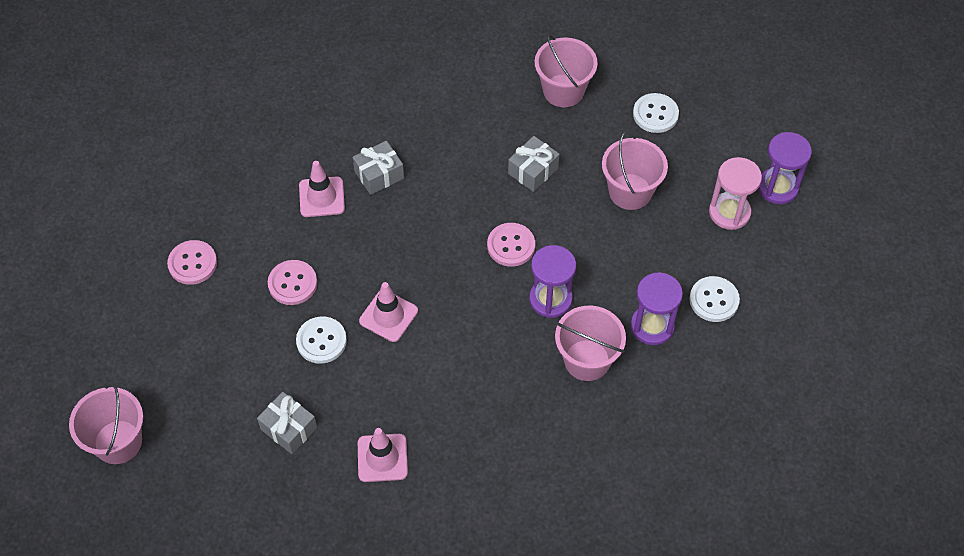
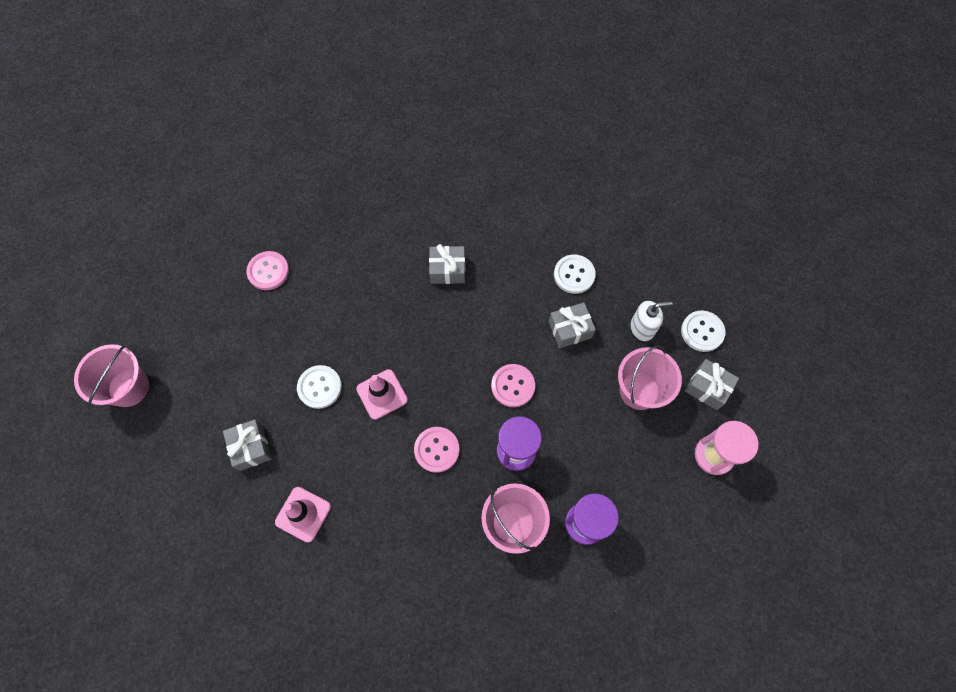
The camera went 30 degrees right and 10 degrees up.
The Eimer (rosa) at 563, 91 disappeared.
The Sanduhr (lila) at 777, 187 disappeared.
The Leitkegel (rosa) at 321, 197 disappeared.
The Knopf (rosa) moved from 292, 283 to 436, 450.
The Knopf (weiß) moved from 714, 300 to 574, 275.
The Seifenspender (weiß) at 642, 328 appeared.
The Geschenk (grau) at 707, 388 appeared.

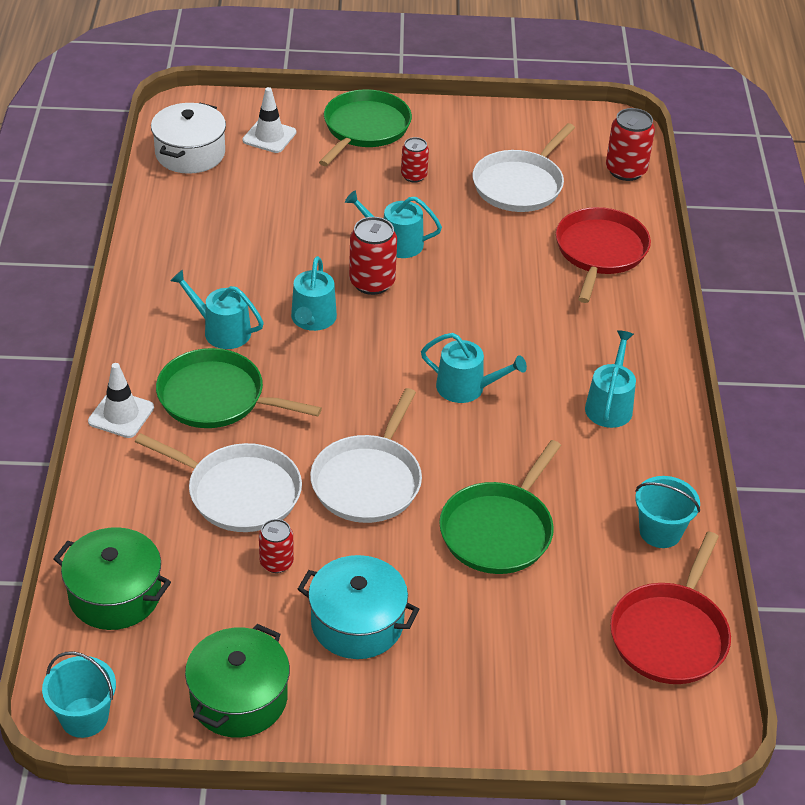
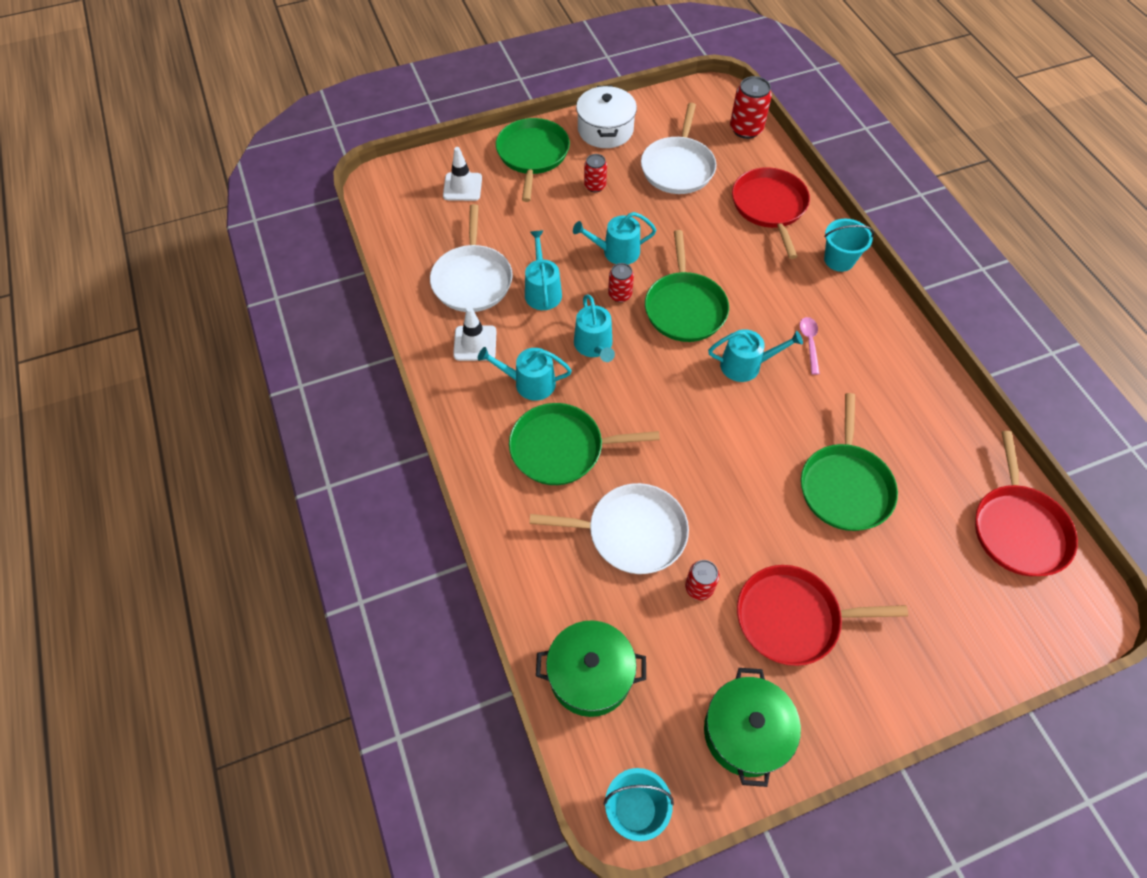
The camera went 20 degrees left and 15 degrees up.
The Kochtopf (weiß) moved from 190, 153 to 605, 130.
The Dose (rot) at 372, 282 changed to 0.62 times the size.
The Gießkanne (türkis) moved from 609, 405 to 542, 291.
The Leitkegel (weiß) moved from 121, 414 to 475, 343.
The Pfanne (weiß) moved from 368, 481 to 472, 279.
The Eimer (türkis) moved from 660, 532 to 839, 260.
The Kochtopf (türkis) at 357, 623 was replaced by the Pfanne (rot) at 793, 618.
The Pfanne (grün) at 684, 307 appeared.
The Löffel (rosa) at 809, 342 appeared.

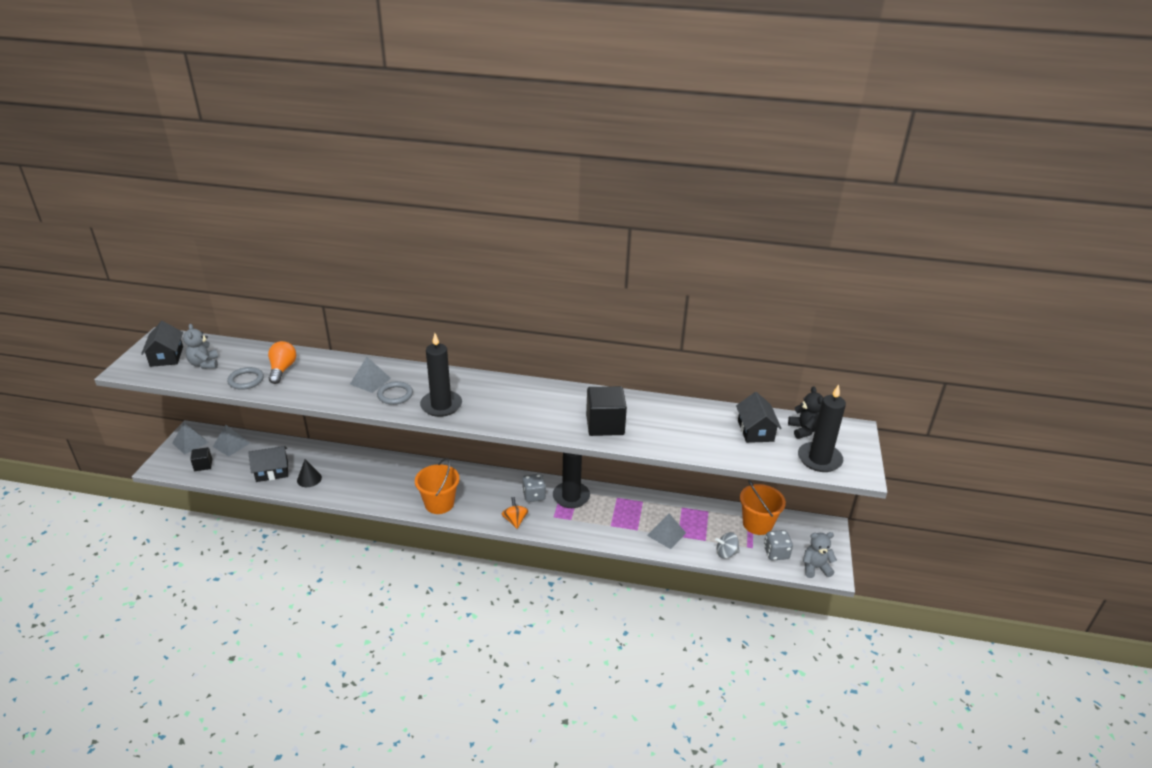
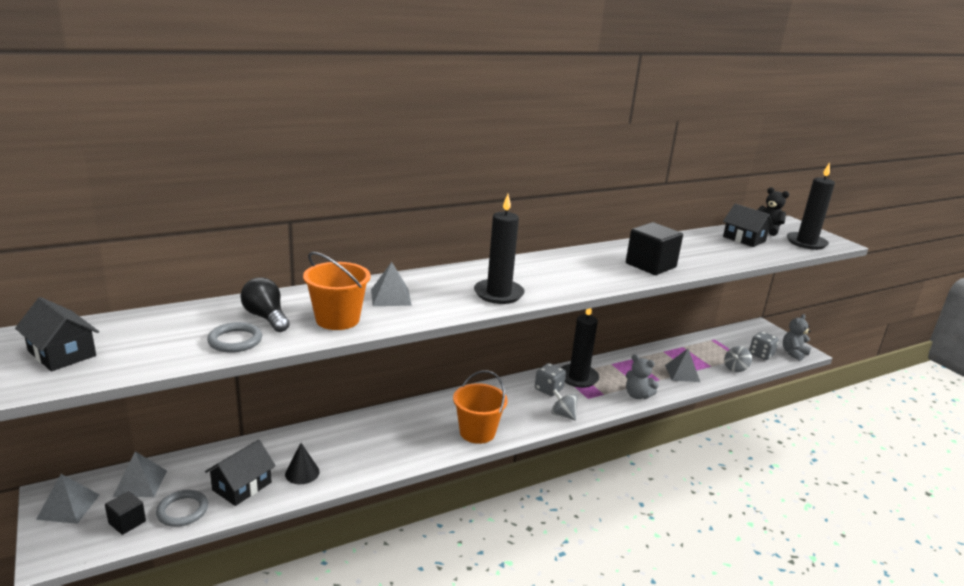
The camera went 40 degrees left and 10 degrees down.
The Teddybär (grau) moved from 204, 364 to 637, 395.
The Glühbirne (orange) at 282, 369 became the Glühbirne (schwarz) at 266, 317.
The Ring (grau) moved from 395, 395 to 182, 510.
The Eimer (orange) moved from 757, 524 to 337, 319.
The Kreisel (orange) at 515, 520 became the Kreisel (grau) at 563, 415.

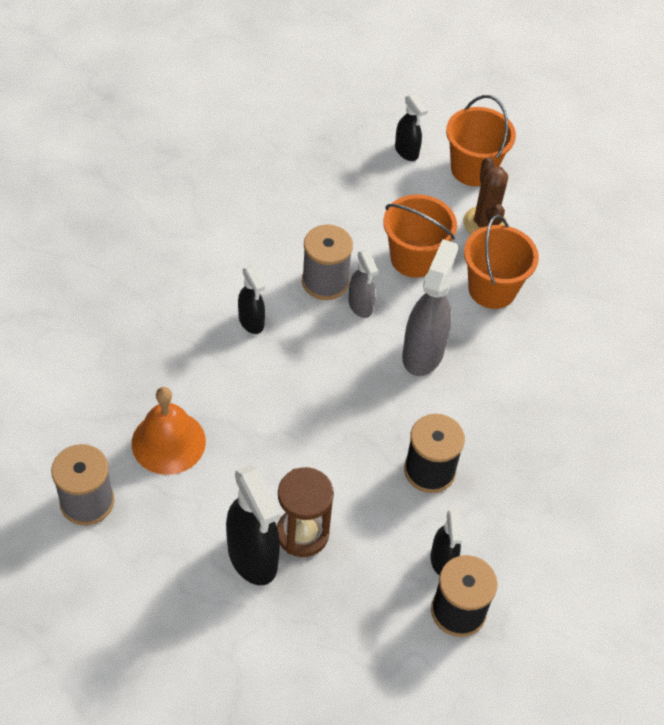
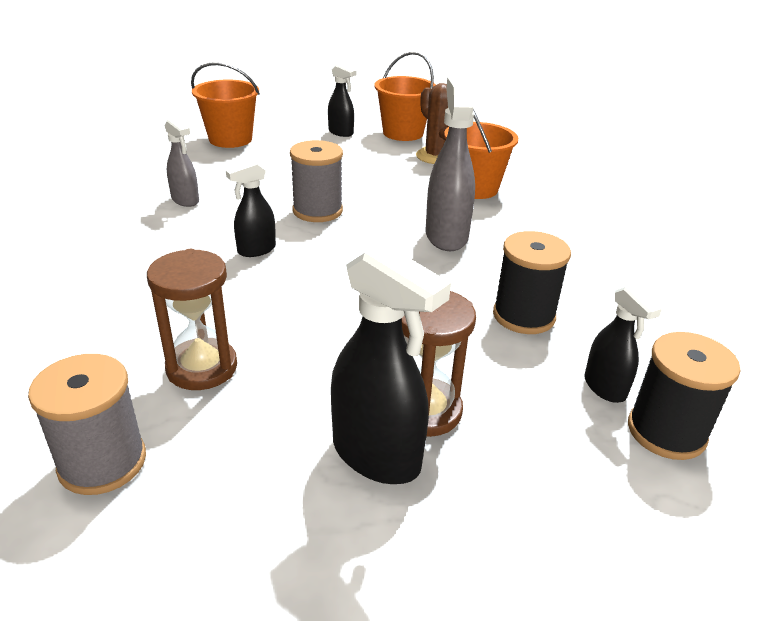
The camera went 20 degrees left and 20 degrees down.
The Eimer (orange) moved from 414, 258 to 230, 139.
The Sprühflasche (grau) moved from 360, 305 to 185, 200.
The Sprühflasche (schwarz) at 251, 322 turned 105 degrees clockwise.
The Glocke (orange) at 168, 442 was replaced by the Sanduhr (braun) at 202, 368.

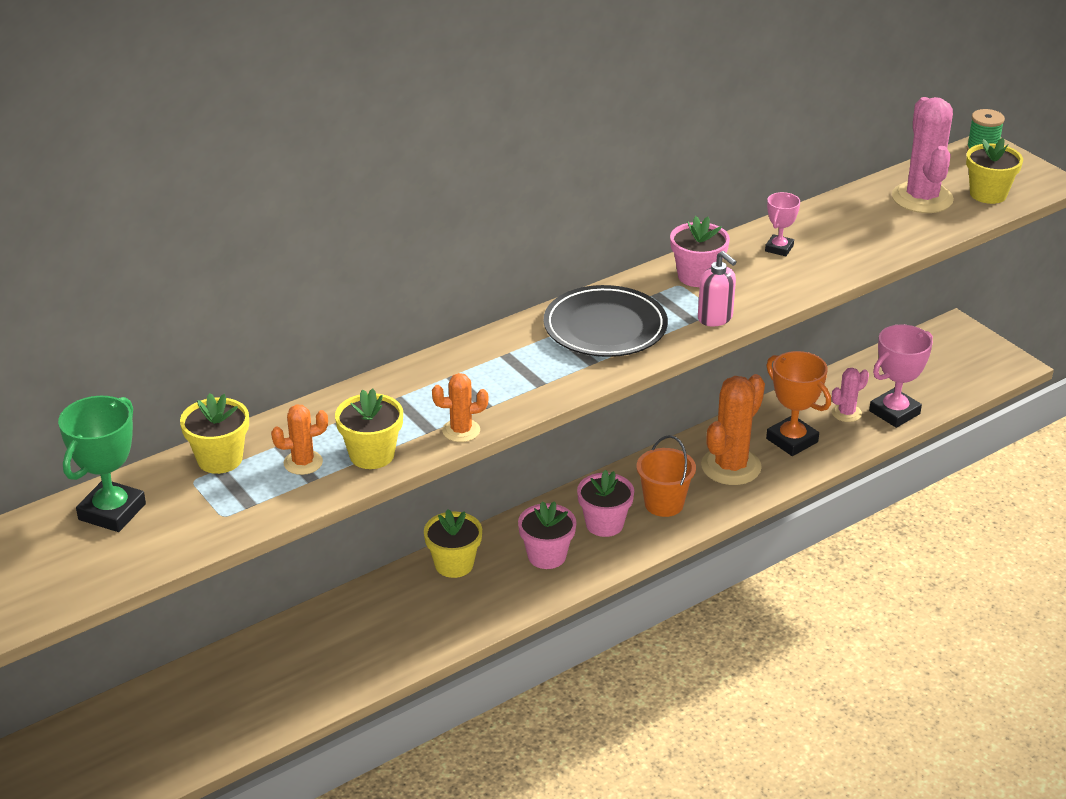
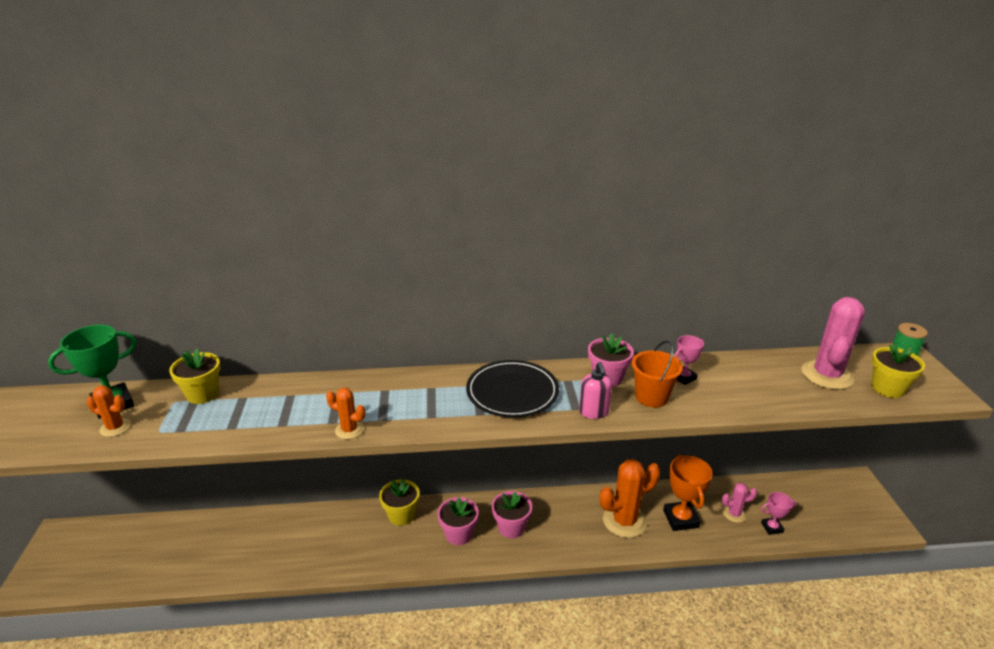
The camera went 30 degrees right and 5 degrees down.
The Pokal (rosa) at 894, 412 changed to 0.57 times the size.
The Blumentopf (gelb) at 372, 455 disappeared.
The Kaktus (orange) moved from 303, 463 to 115, 428.
The Eimer (orange) moved from 664, 504 to 652, 397.

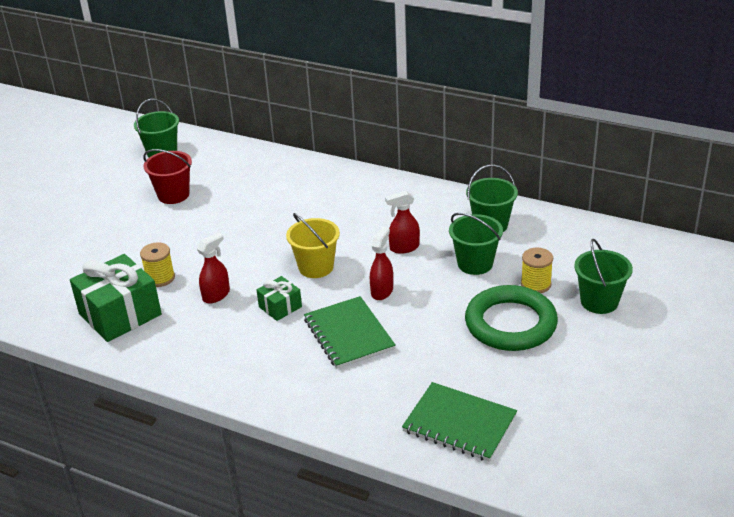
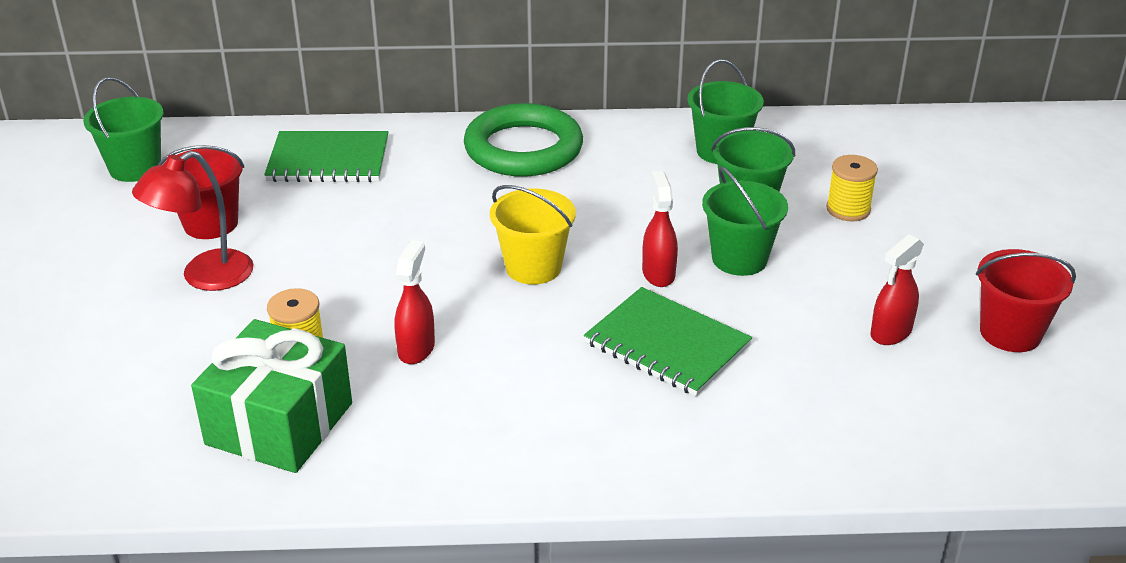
The camera went 30 degrees left and 0 degrees up.
The Sprühflasche (rot) moved from 404, 248 to 890, 333.
The Eimer (grün) moved from 599, 302 to 739, 259.
The Geschenk (grün) at 280, 307 disappeared.
The Ring (grün) moved from 510, 324 to 523, 149.
The Notizbuch (grün) moved from 459, 424 to 328, 160.
The Lampe (rot) at 205, 277 appeared.
The Eimer (rot) at 1010, 333 appeared.

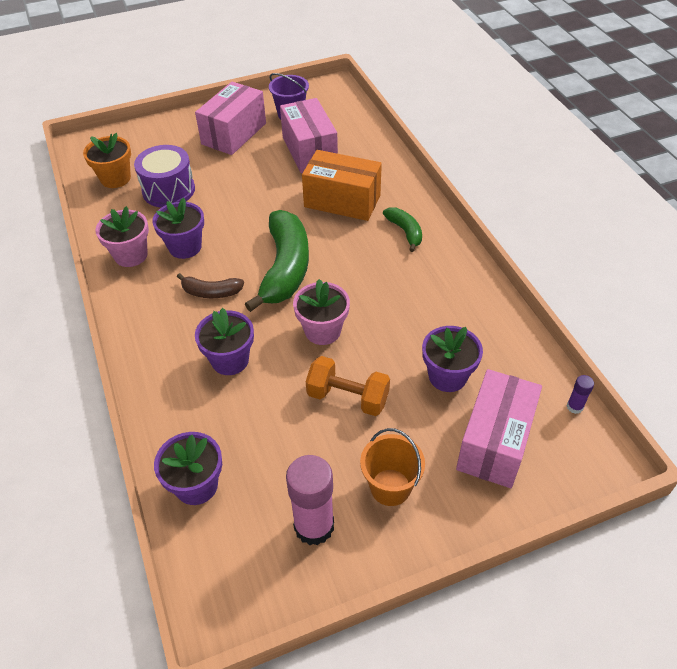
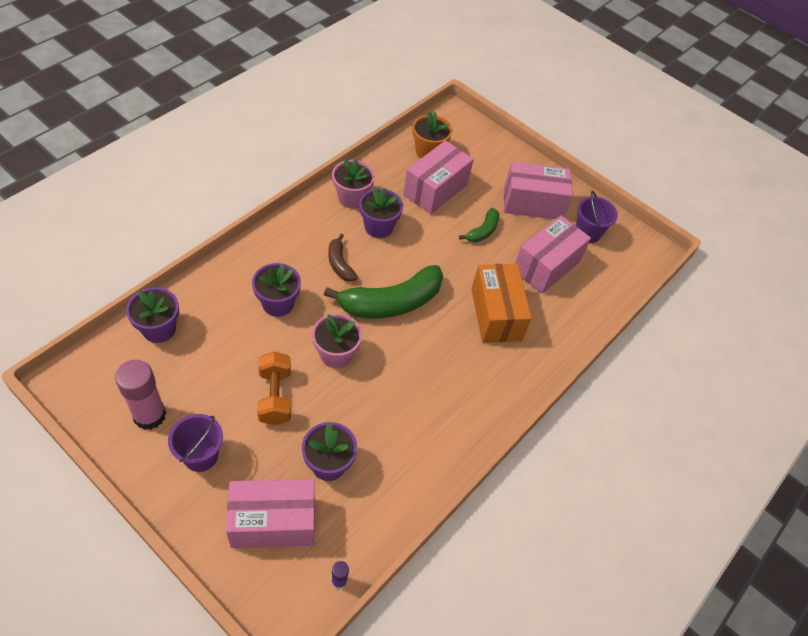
The camera went 55 degrees right and 5 degrees up.
The Trommel (lila) at 168, 190 was replaced by the Schachtel (rosa) at 435, 189.
The Banane (grün) moved from 405, 232 to 483, 231.
The Eimer (orange) at 390, 487 became the Eimer (lila) at 201, 456.

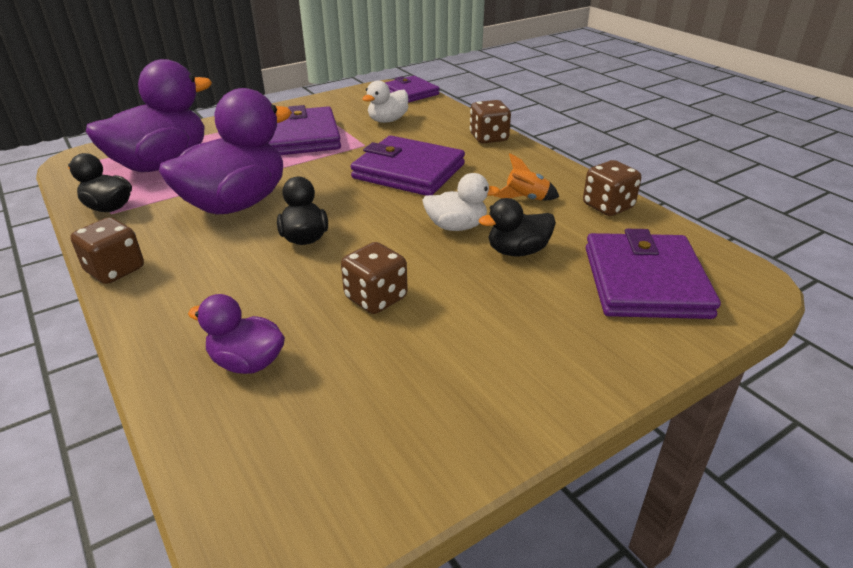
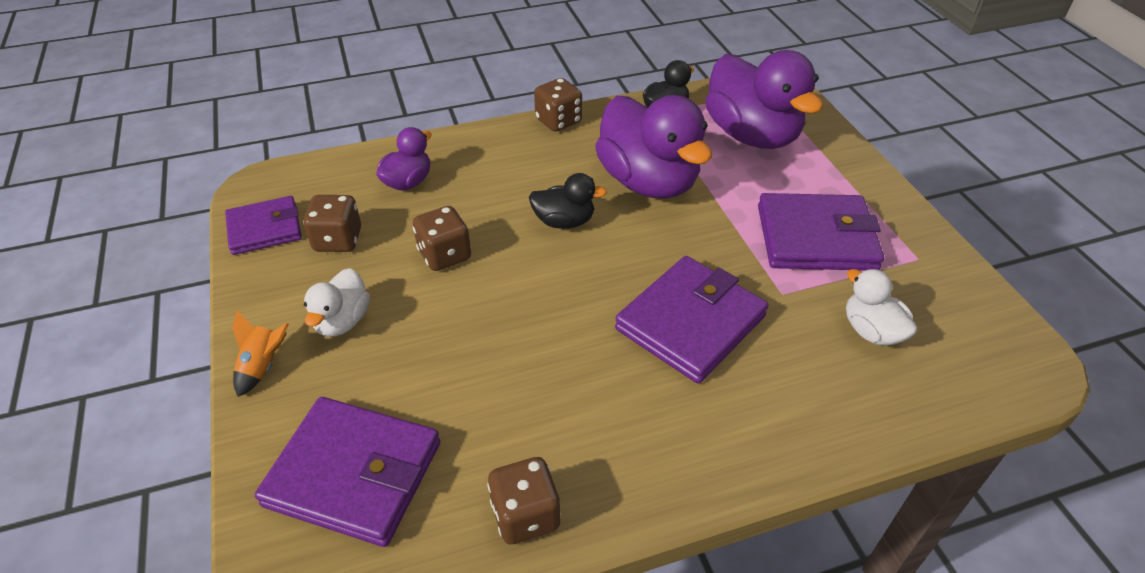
The camera went 105 degrees right and 10 degrees up.
The Geldbörse (lila) moved from 411, 92 to 265, 229.
The Spielwürfel (braun) moved from 489, 138 to 338, 240.
The Rakete (orange) moved from 526, 199 to 263, 366.
The Ente (weiß) moved from 456, 226 to 342, 321.
The Ente (schwarz) at 517, 251 disappeared.

